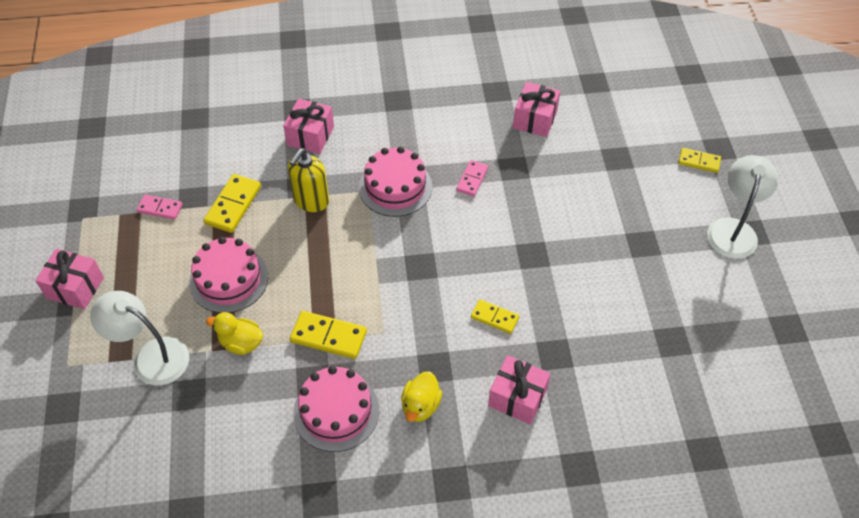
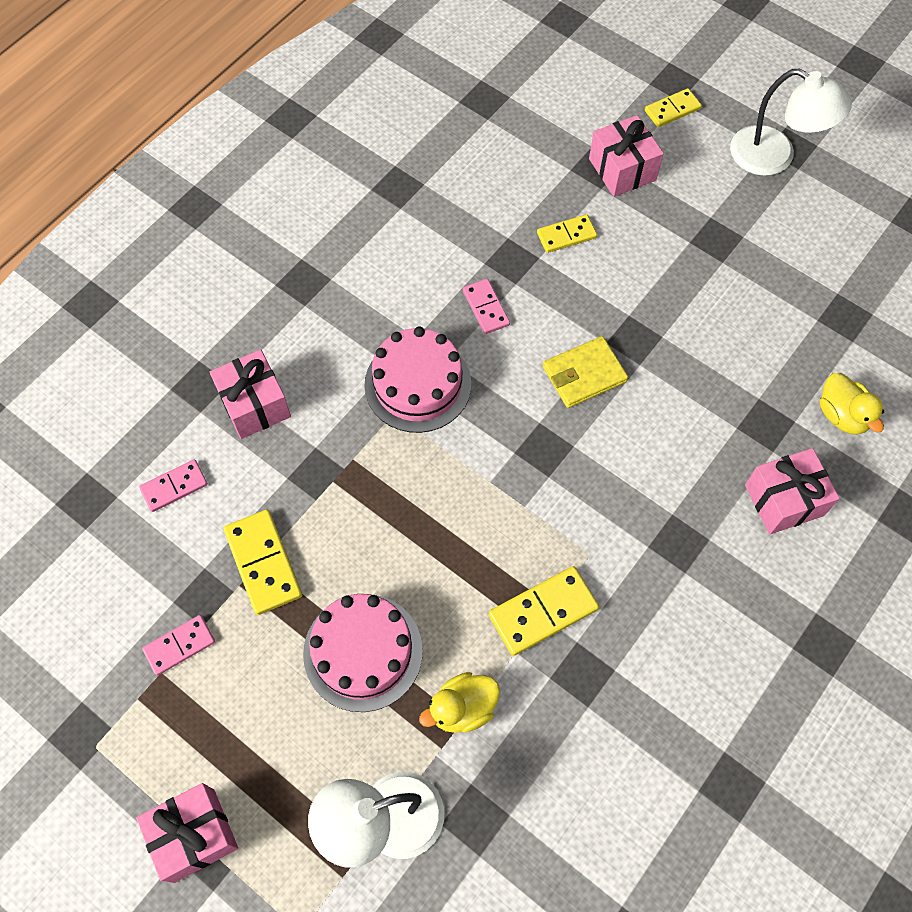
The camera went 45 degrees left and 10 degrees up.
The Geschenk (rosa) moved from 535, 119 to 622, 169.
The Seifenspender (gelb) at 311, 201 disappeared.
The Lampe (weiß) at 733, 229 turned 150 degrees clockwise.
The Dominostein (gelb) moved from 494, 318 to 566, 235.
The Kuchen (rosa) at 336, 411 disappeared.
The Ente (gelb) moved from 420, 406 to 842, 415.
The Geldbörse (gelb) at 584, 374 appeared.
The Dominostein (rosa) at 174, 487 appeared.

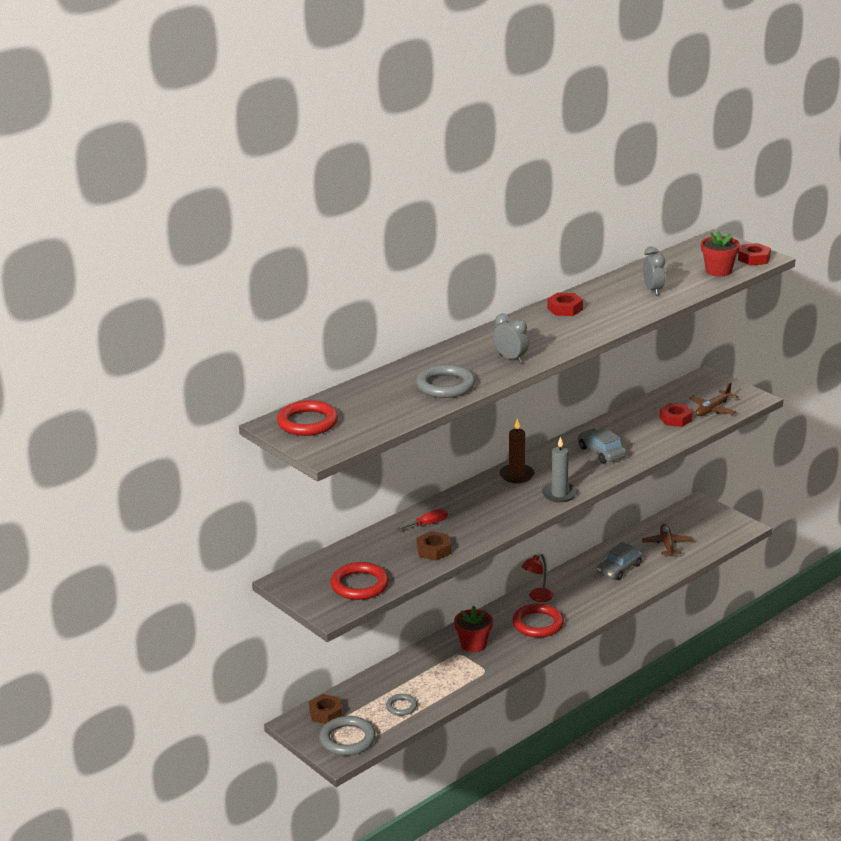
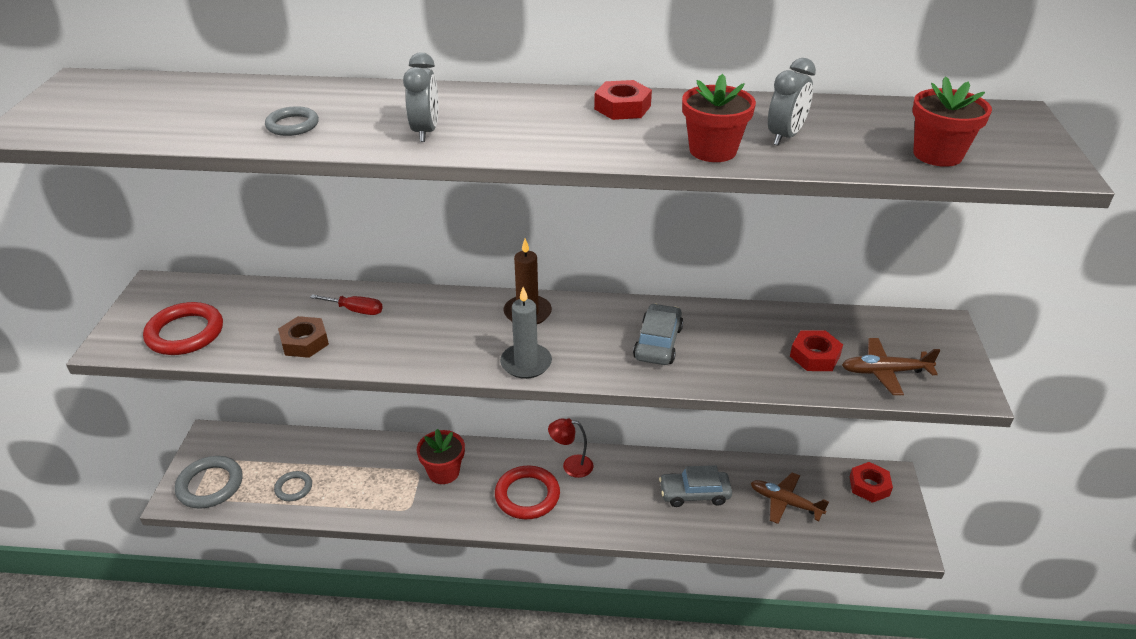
The camera went 45 degrees right and 10 degrees up.
The Sechskantmutter (rot) moved from 754, 259 to 869, 486.
The Ring (grau) at 445, 385 changed to 0.57 times the size.
The Ring (rot) at 308, 422 disappeared.
The Flugzeug (braun) at 667, 544 turned 105 degrees counterclockwise.
The Sechskantmutter (braun) at 325, 713 disappeared.
The Blumentopf (rot) at 712, 150 appeared.

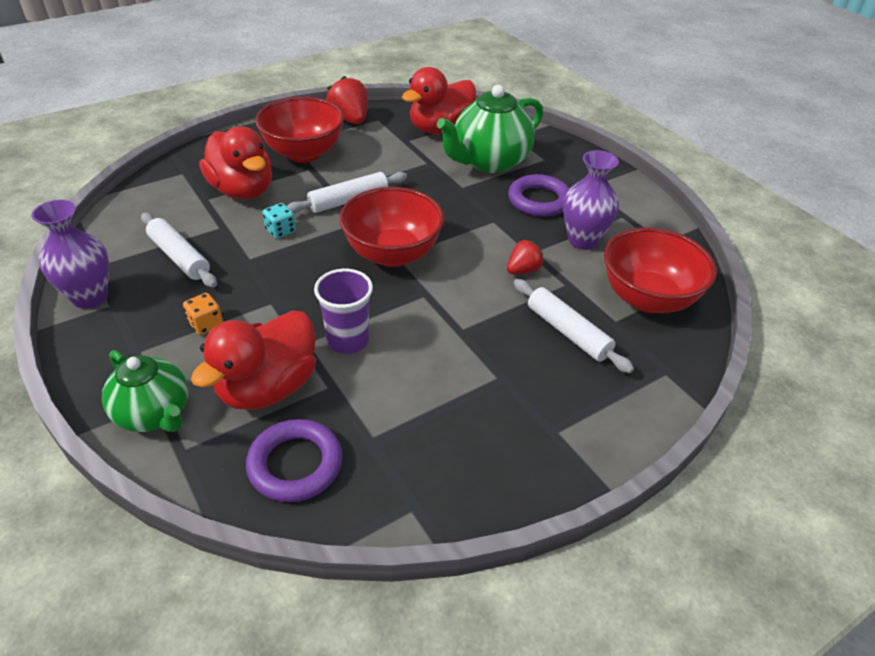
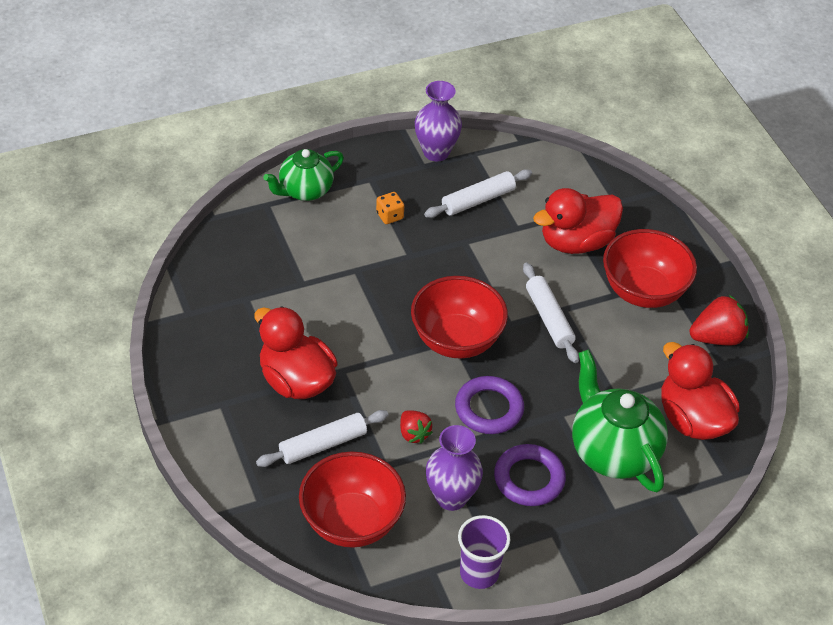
The camera went 100 degrees right and 5 degrees up.
The Spielwürfel (türkis) at 280, 231 disappeared.
The Becher (lila) moved from 348, 340 to 479, 573.
The Ente (rot) moved from 268, 387 to 296, 381.
The Ring (lila) moved from 295, 464 to 489, 409.

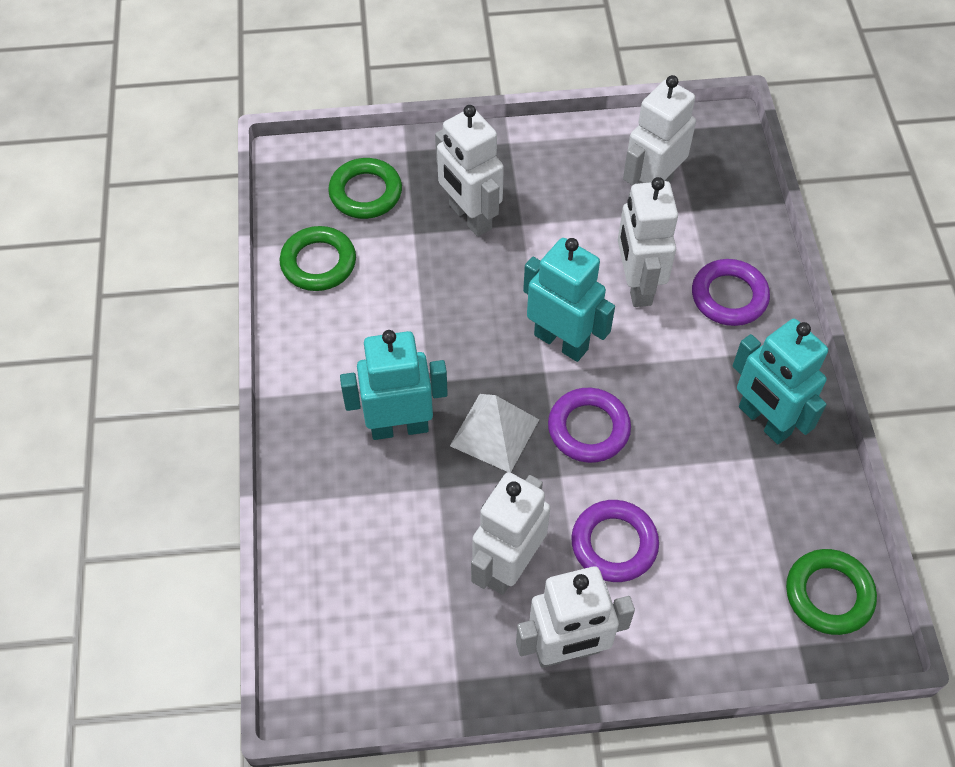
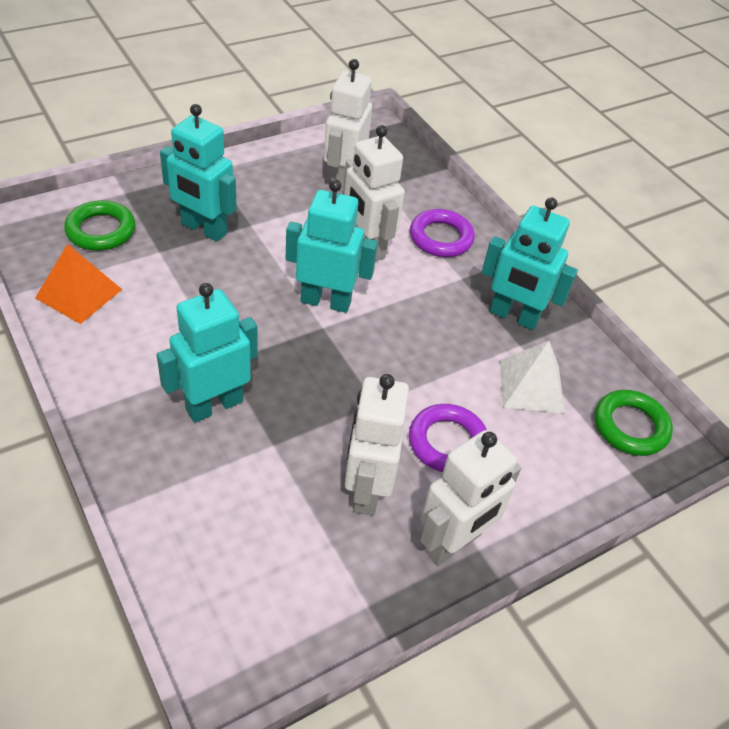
The camera went 30 degrees left and 10 degrees down.
The Roboter (weiß) at 469, 217 became the Roboter (türkis) at 203, 229.
The Ring (grün) at 318, 263 was replaced by the Pyramide (orange) at 79, 293.
The Ring (lila) at 588, 428 disappeared.
The Pyramide (weiß) moved from 494, 432 to 531, 386.

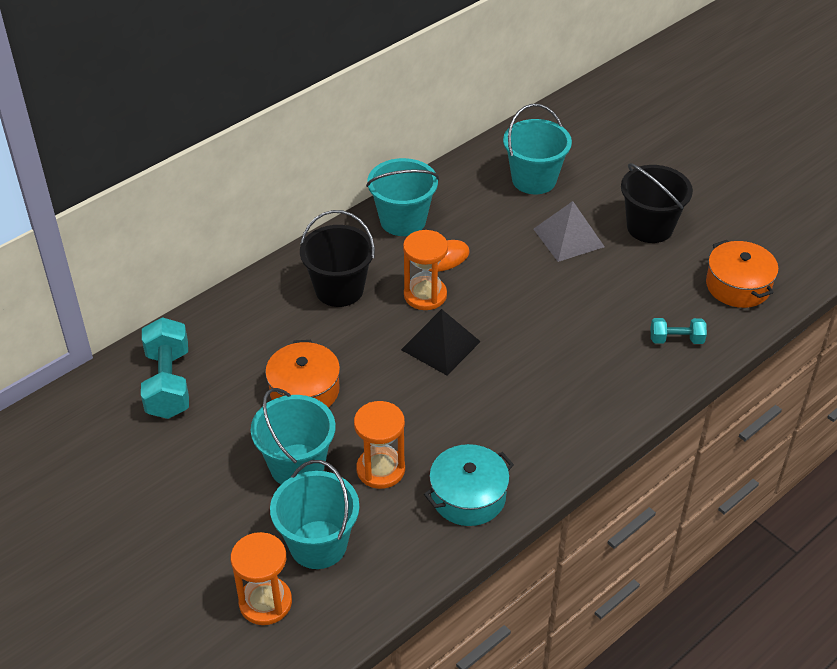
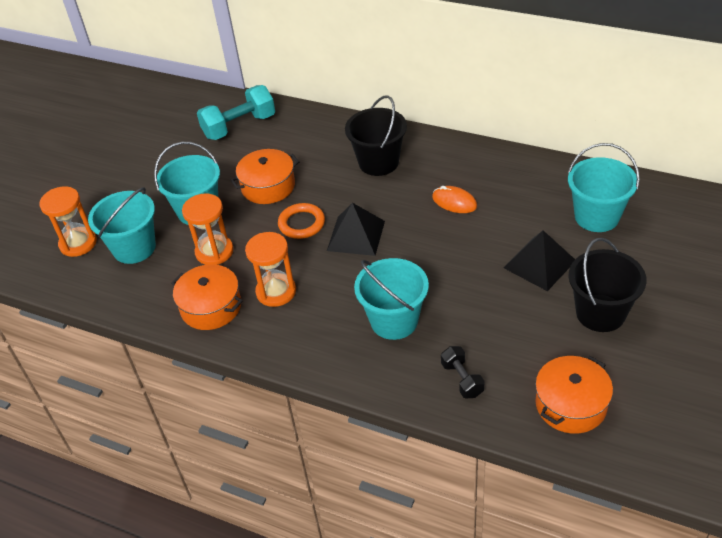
The camera went 70 degrees right and 0 degrees up.
The Eimer (türkis) moved from 403, 220 to 394, 321.
The Pyramide (grau) at 568, 238 became the Pyramide (schwarz) at 539, 264.
The Sanduhr (orange) moved from 425, 295 to 276, 291.
The Hantel (türkis) at 676, 339 became the Hantel (schwarz) at 462, 379.
The Kochtopf (türkis) at 468, 496 became the Kochtopf (orange) at 211, 307.
The Ring (orange) at 301, 224 appeared.

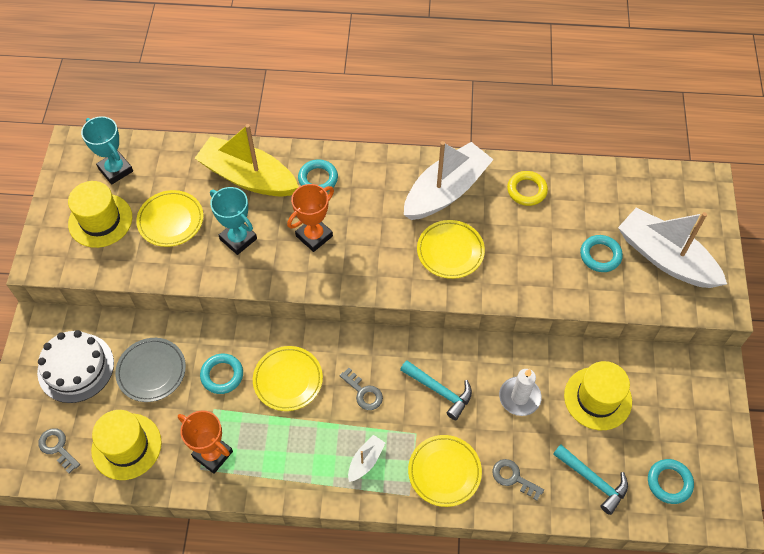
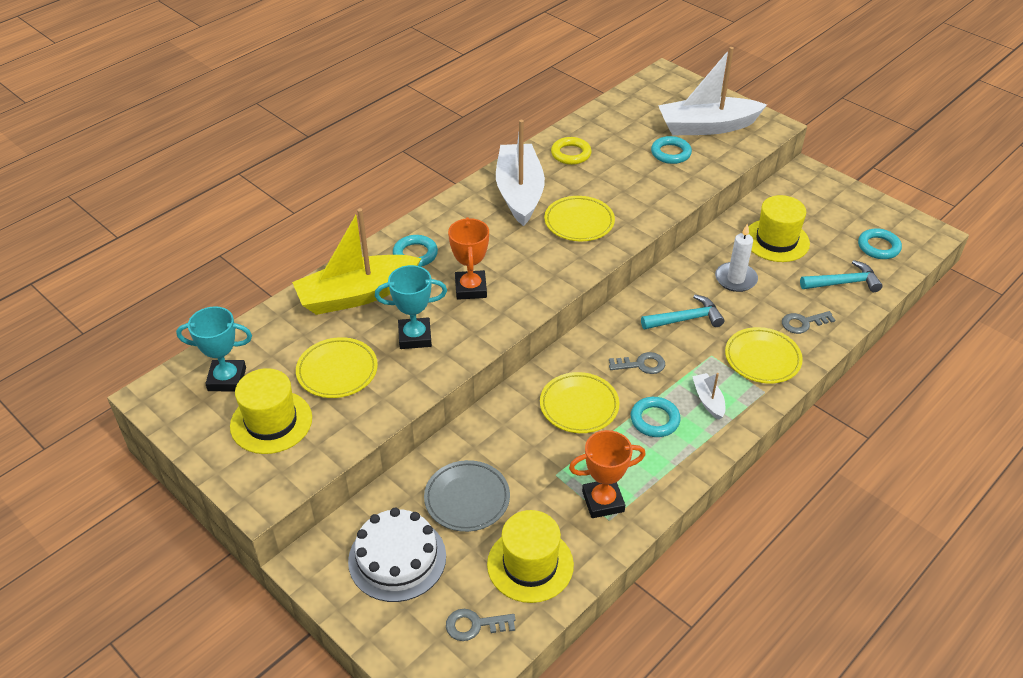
The camera went 50 degrees left and 15 degrees down.
The Ring (türkis) moved from 222, 375 to 654, 420.

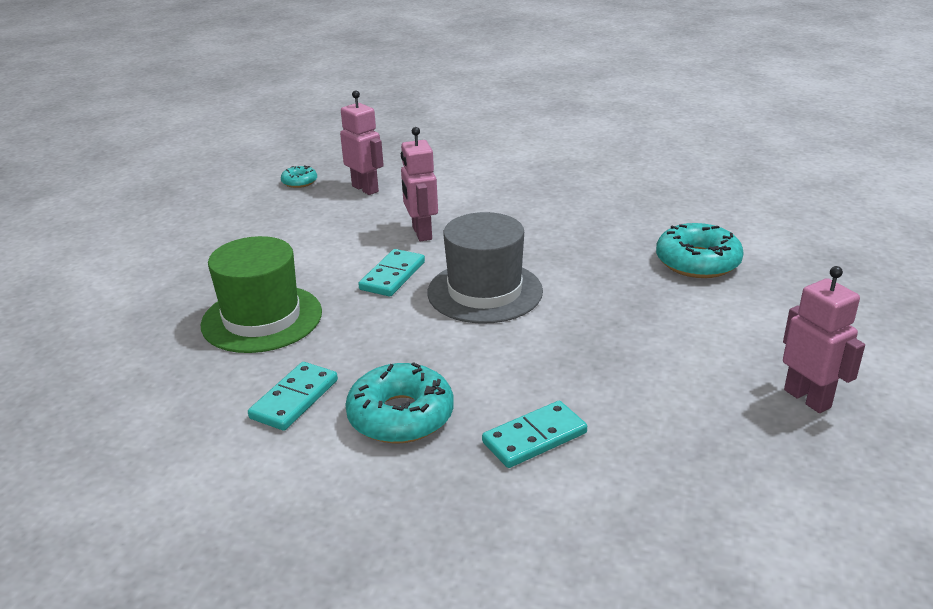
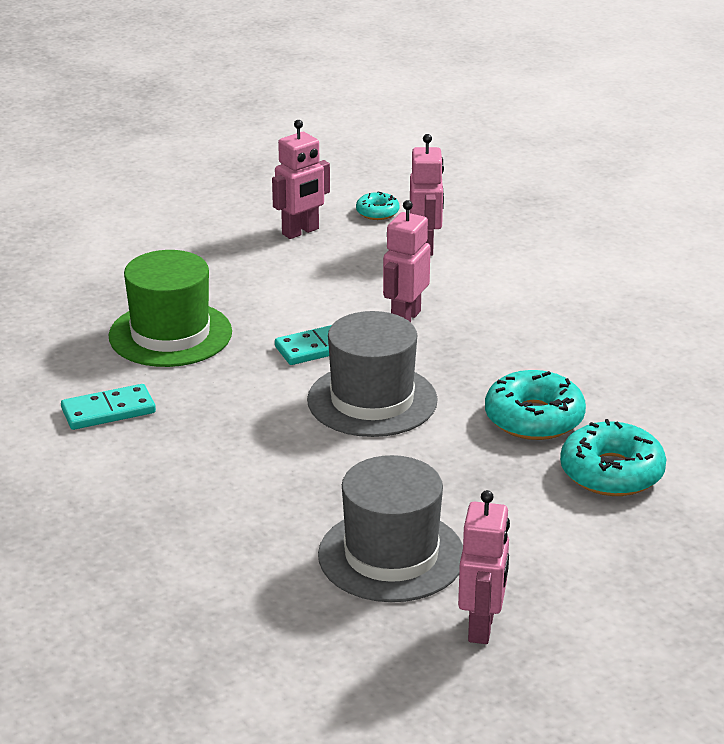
The camera went 40 degrees right and 0 degrees up.
The Donut (türkis) moved from 401, 416 to 534, 418.
The Dominostein (türkis) at 534, 438 disappeared.
The Roboter (rosa) at 300, 232 appeared.
The Hut (grau) at 391, 555 appeared.

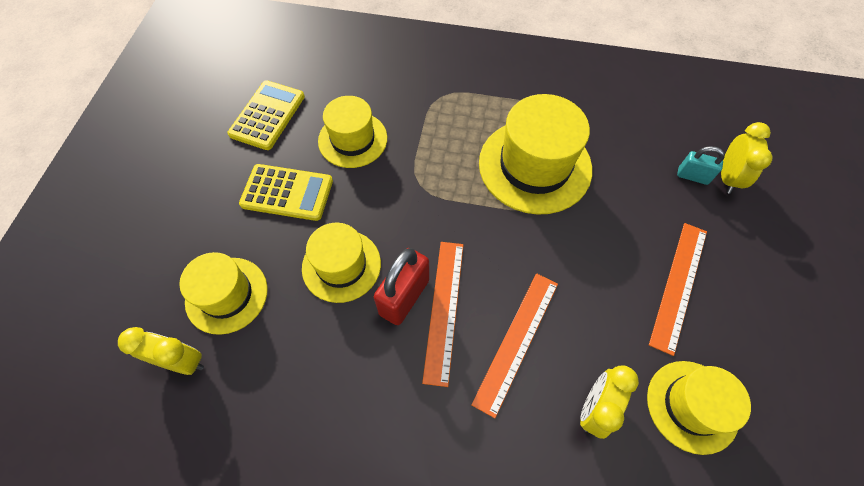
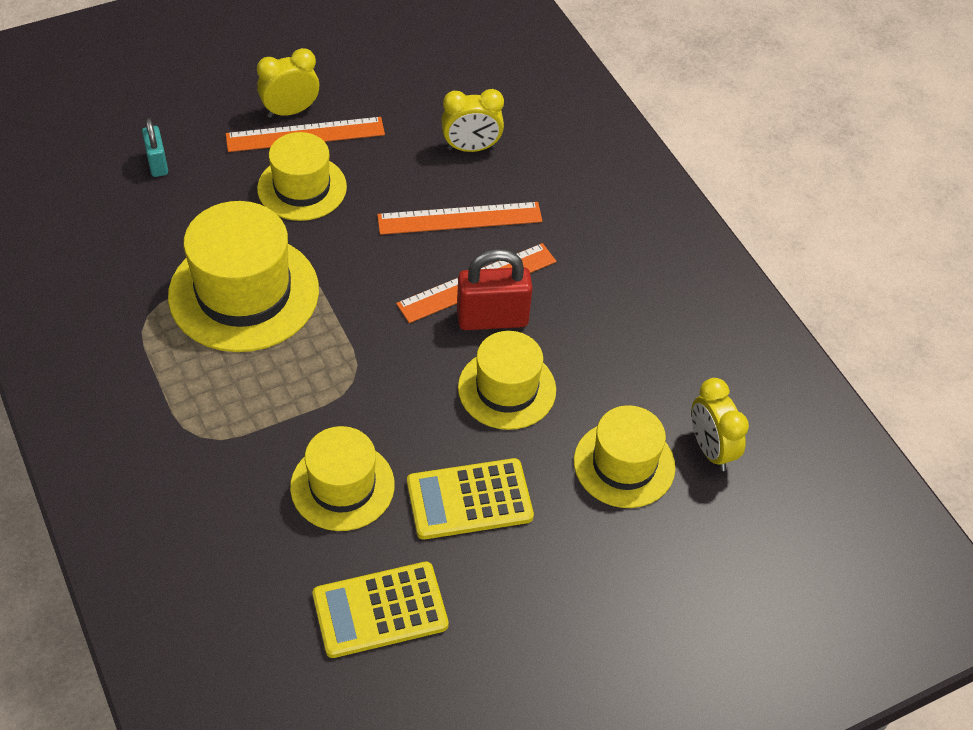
The camera went 130 degrees left and 10 degrees down.
The Wecker (gelb) moved from 727, 177 to 290, 111.
The Taschenrechner (gelb) at 287, 193 turned 75 degrees counterclockwise.
The Hut (gelb) moved from 692, 406 to 302, 188.

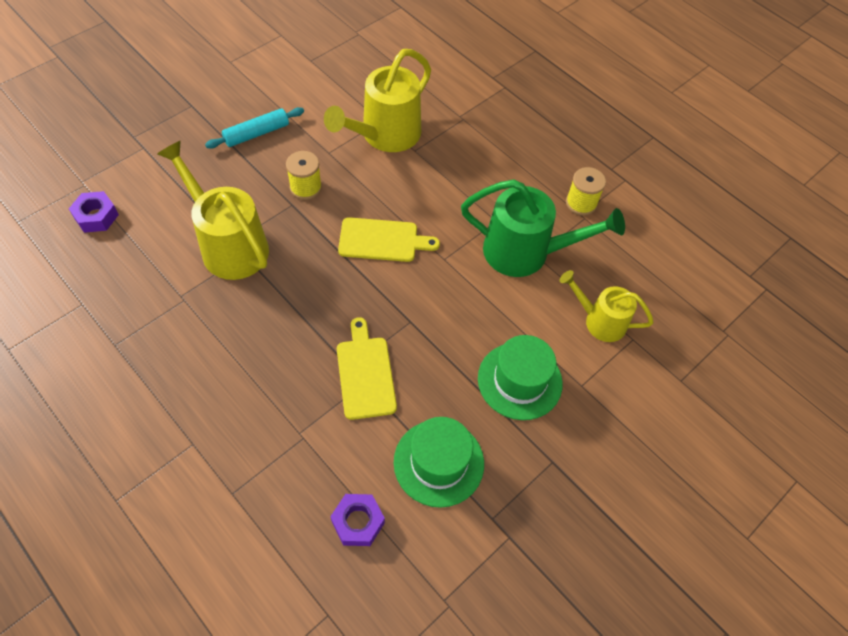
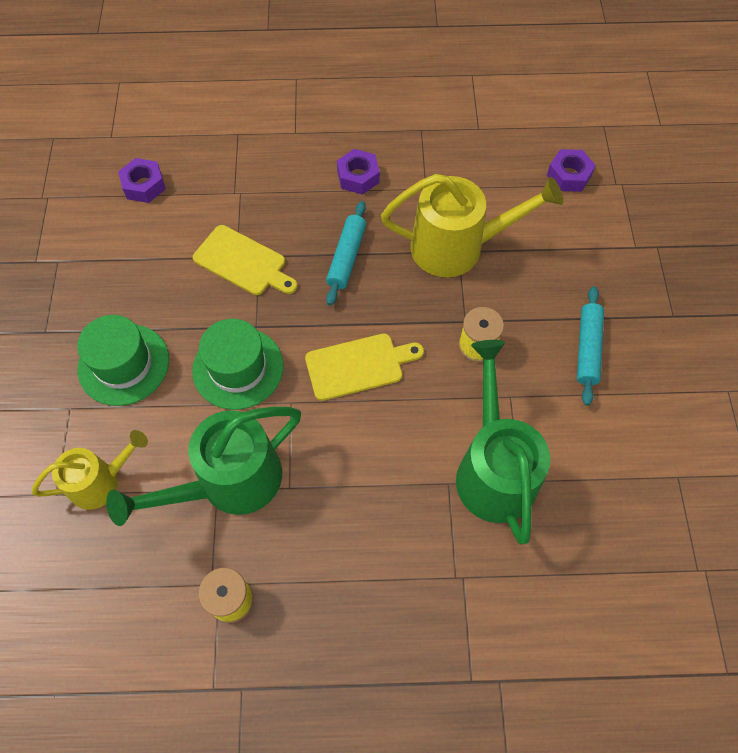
The camera went 135 degrees right and 5 degrees up.
The Gießkanne (gelb) at 384, 136 became the Gießkanne (grün) at 493, 468.
The Schneidebrett (gelb) at 382, 240 turned 150 degrees counterclockwise.
The Hut (grün) moved from 438, 462 to 238, 368.
The Sechskantmutter (lila) at 358, 177 appeared.
The Nudelholz (türkis) at 346, 257 appeared.

